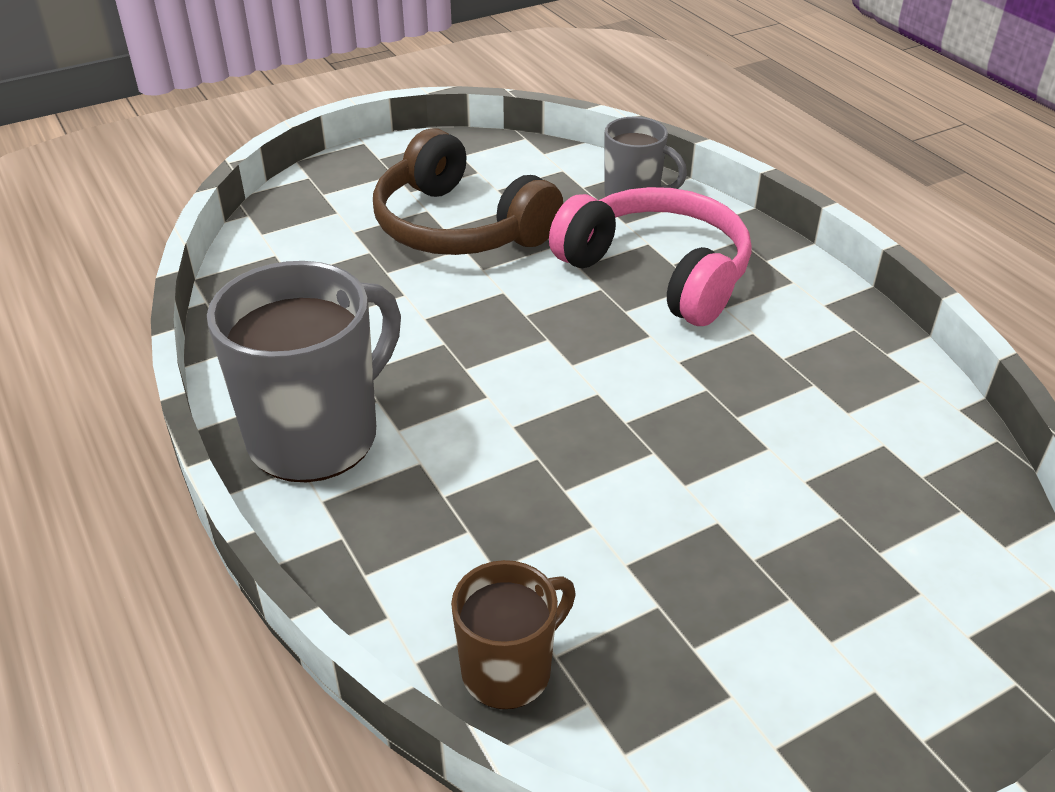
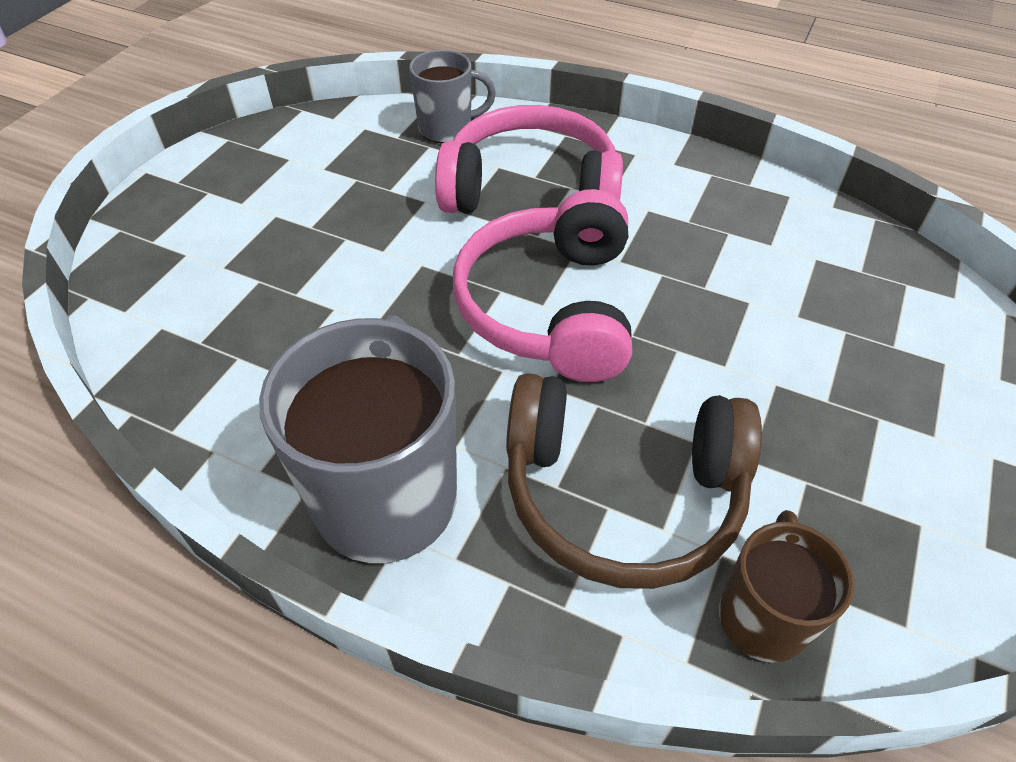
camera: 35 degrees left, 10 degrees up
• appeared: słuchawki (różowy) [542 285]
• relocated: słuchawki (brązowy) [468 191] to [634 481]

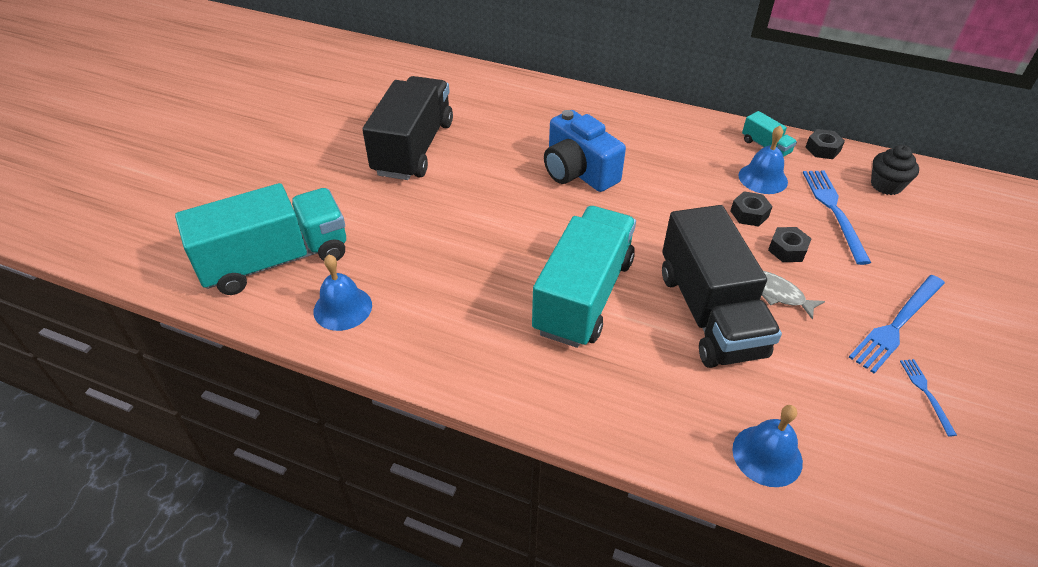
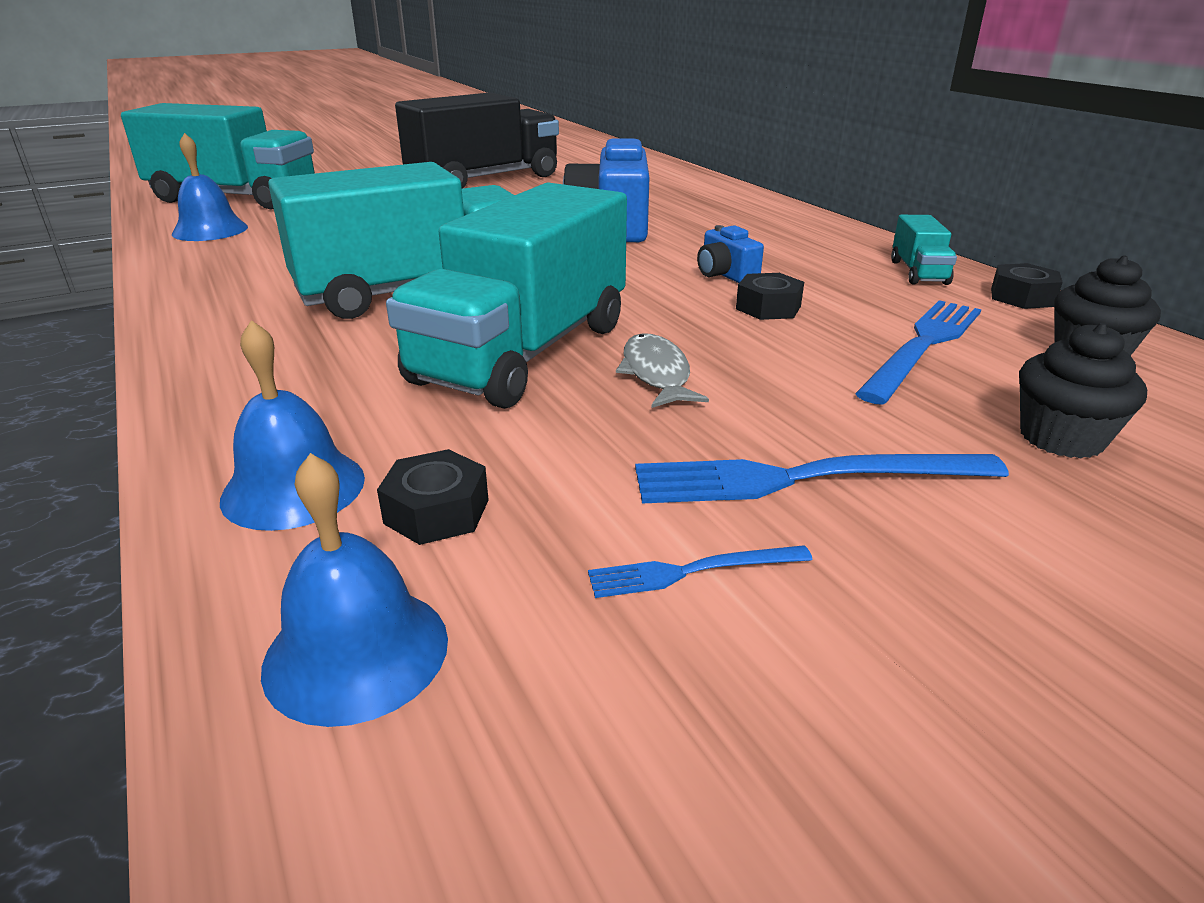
camera: 40 degrees right, 15 degrees down
• relocated: dzwonek (niebieski) [763 160] to [354 590]
• relocated: nakrętka (czarny) [790 244] to [433 497]
• colour: ciężarówka (czarny) [722 286] to ciężarówka (turkusowy) [506 295]
• spun: widelec (niebieski) [928 398] = [700 571] 135 degrees counterclockwise
• appeared: aparat fotograficzny (niebieski) [730 254]
• appeared: muffinka (czarny) [1083 390]

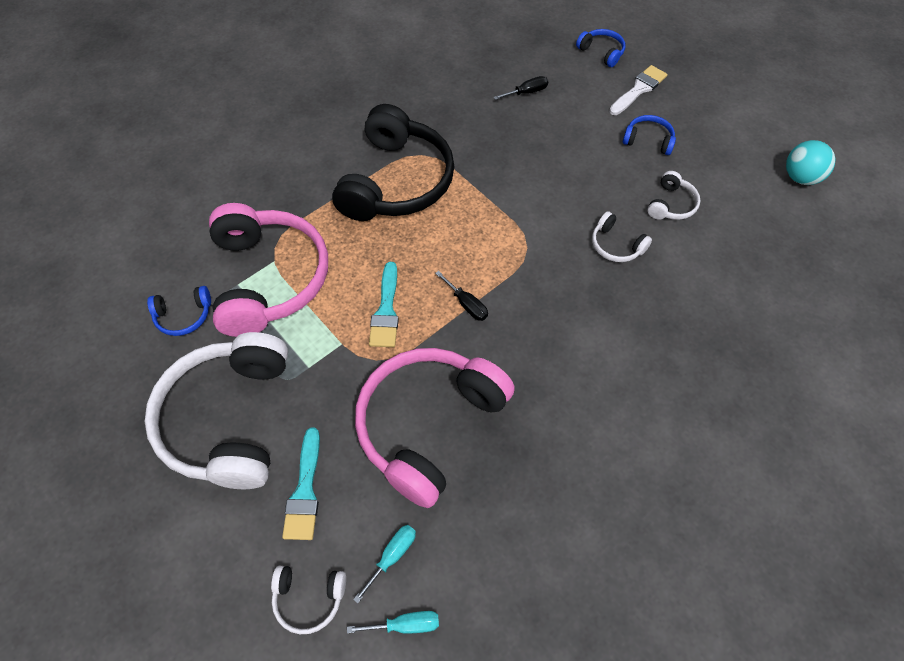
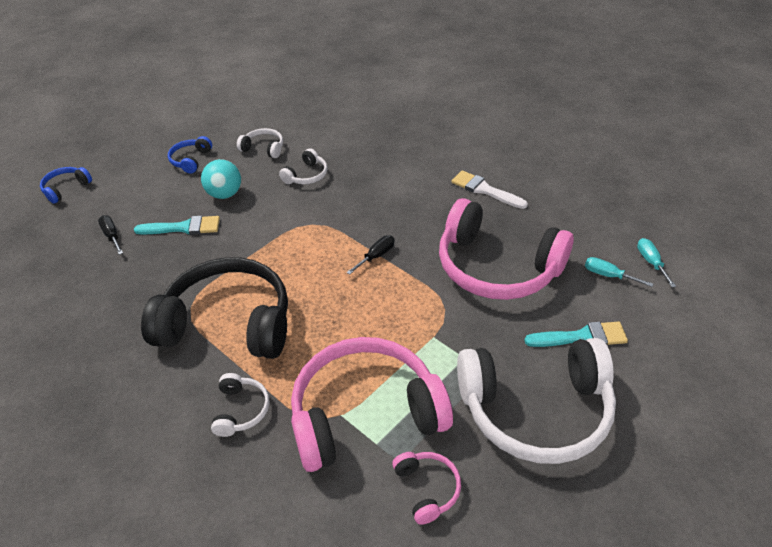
camera: 95 degrees left, 15 degrees down
• relocated: pędzel (turkusowy) [384 304] to [177 225]
• relocated: piłka (turkusowy) [810 162] to [221 179]
• relocated: słuchawki (biały) [308 599] to [240 405]
• colour: słuchawki (niebieski) [179 311] to słuchawki (różowy) [426 488]
• relocated: pędzel (biały) [638 90] to [489 189]

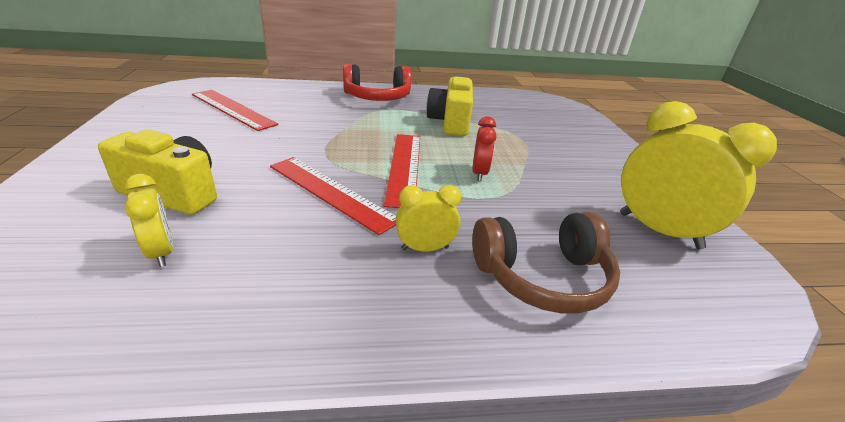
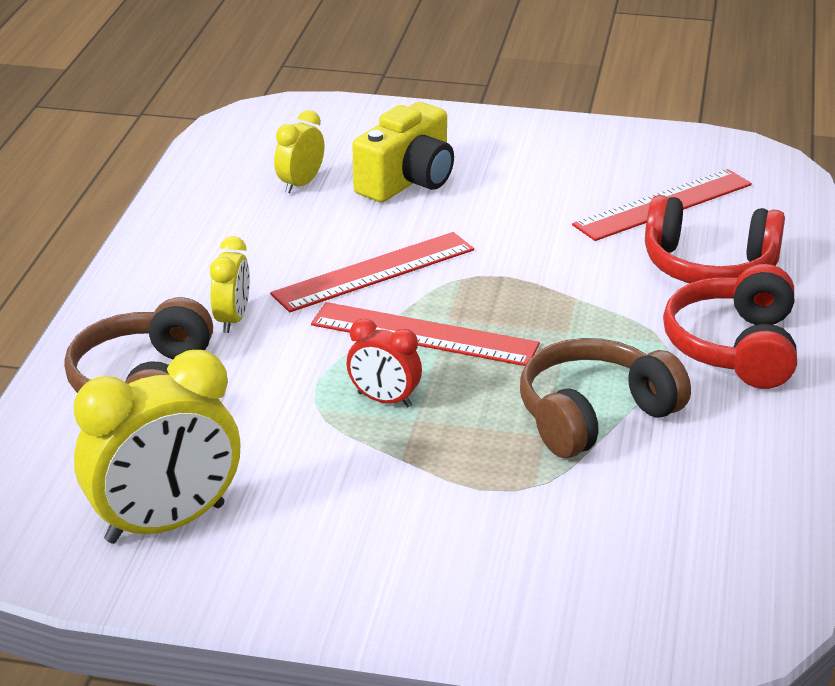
camera: 110 degrees right, 0 degrees up
• spun: budzik (żółty) [149 220] = [299 151] 135 degrees clockwise
• exchanged: aparat fotograficzny (żółty) [449 105] to słuchawki (brązowy) [605 398]
• appeared: słuchawki (czerwony) [715 239]

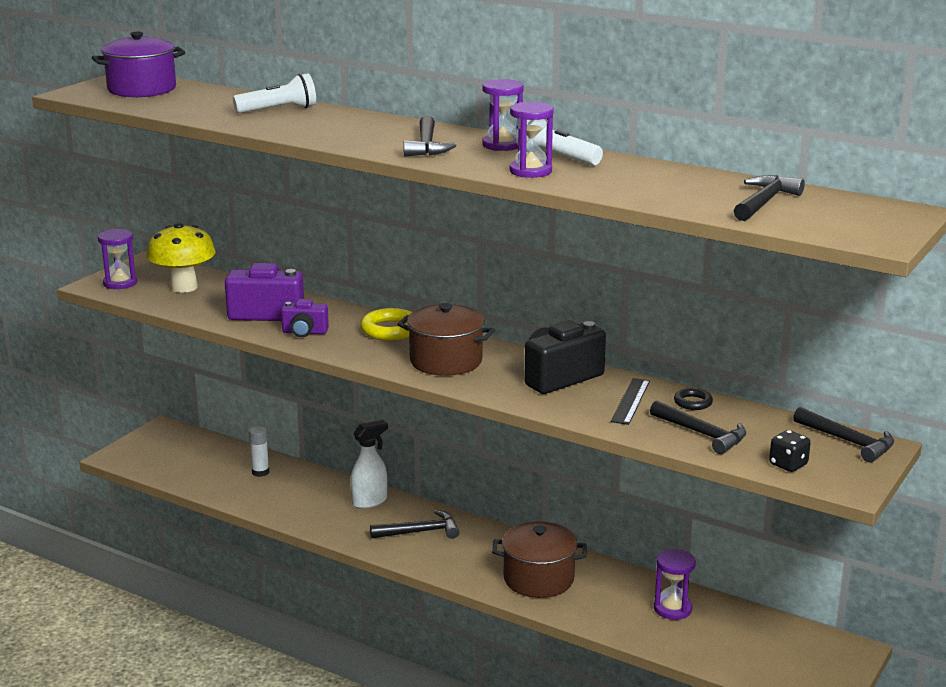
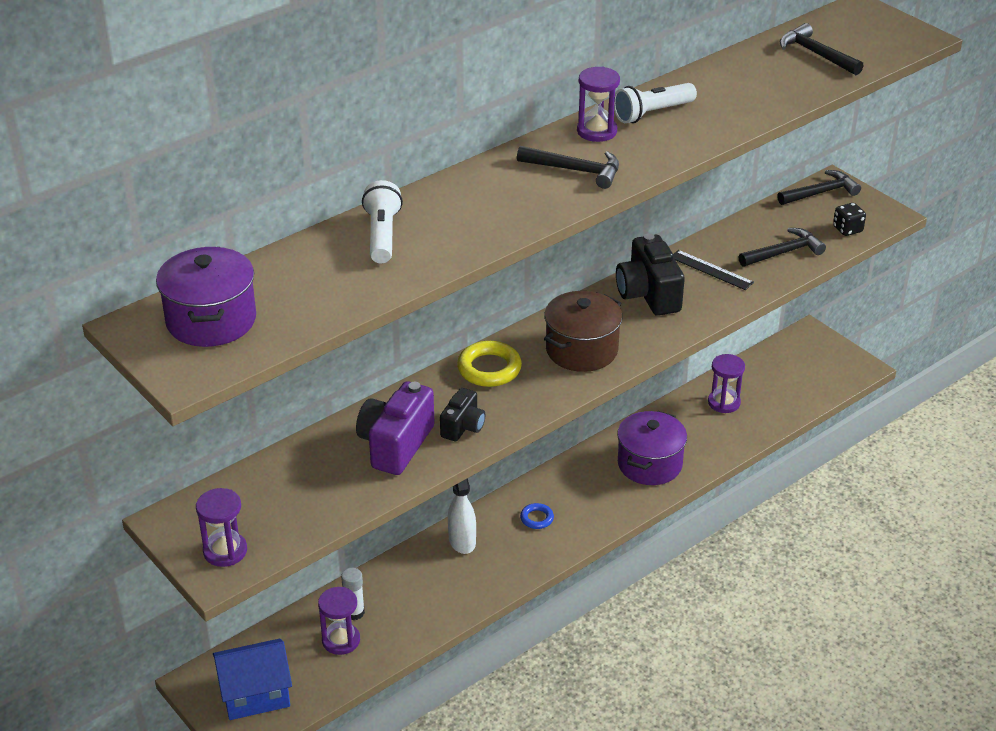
camera: 70 degrees left, 15 degrees up
• appeared: domek (niebieski) [252 679]
• relocated: klepsydra (fioletowy) [531 140] to [339 621]
• colour: aparat fotograficzny (fioletowy) [305 318] to aparat fotograficzny (czarny) [462 414]
• exchanged: młotek (czarny) [415 524] to pierścień (niebieski) [537 516]
• colour: garnek (brązowy) [539 559] to garnek (fioletowy) [652 448]
• missing: grzyb (żółty) [181 257]
• missing: pierścień (czarny) [693 399]

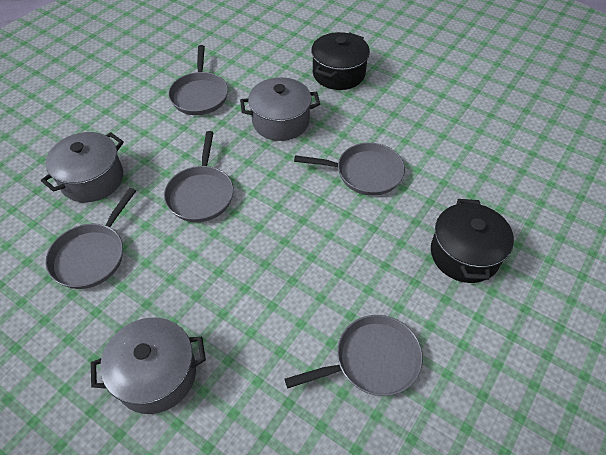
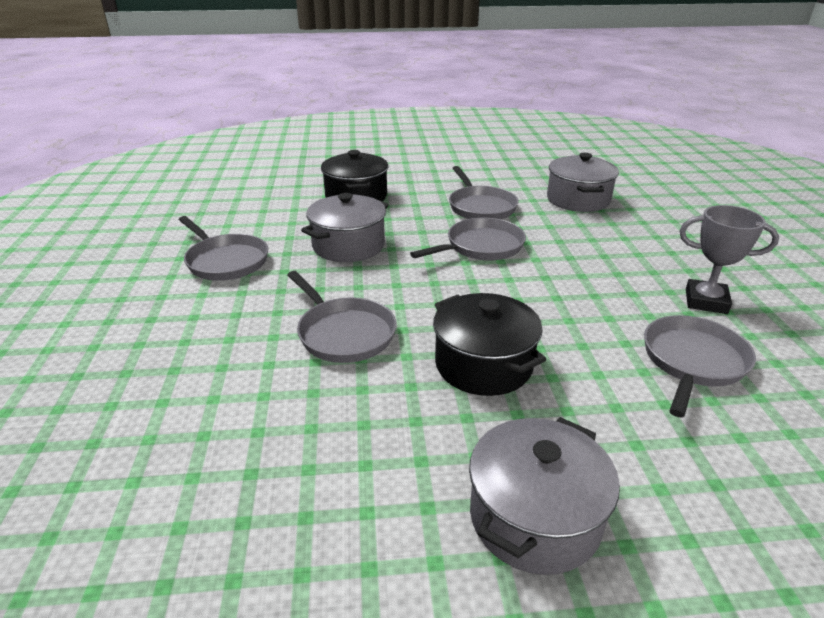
camera: 40 degrees left, 20 degrees down
• relocated: garnek (czarny) [472 241] to [489 344]
• relocated: patelnia (szary) [90 238] to [483 192]
• relocated: garnek (szary) [82 167] to [583 182]
• appeared: puchar (szary) [729 259]

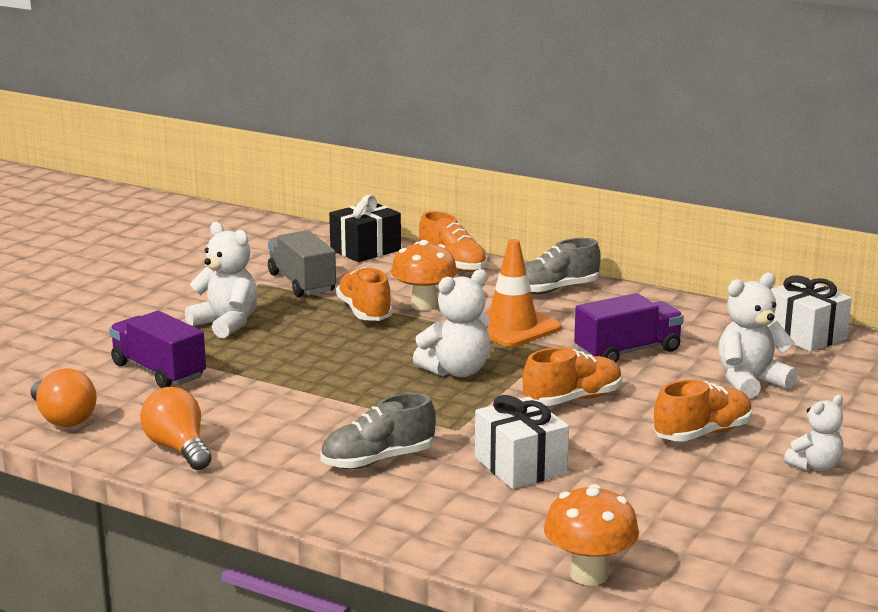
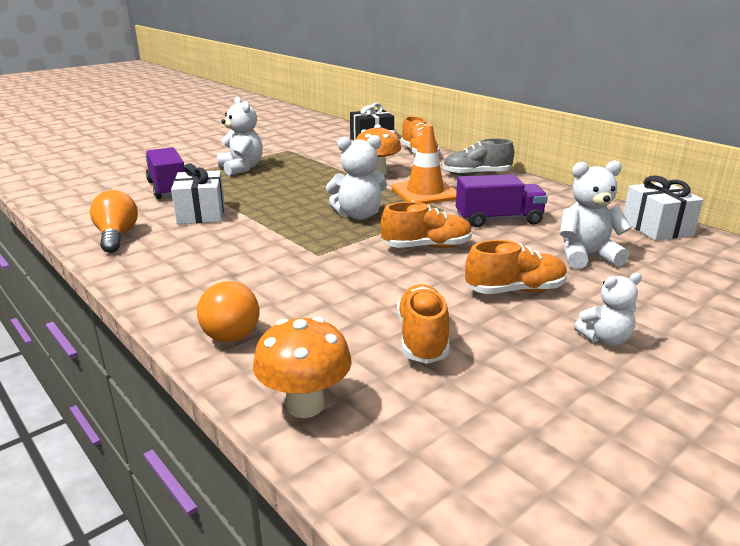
camera: 20 degrees right, 5 degrees up
• relocated: prezent (biały) [522 442] to [198 193]
• relocated: żarówka (pomarańczowy) [64 397] to [228 311]
• relocated: but (pomarańczowy) [364 294] to [423 324]
• missing: ciężarówka (szary) [302 263]
• missing: but (szary) [378 431]

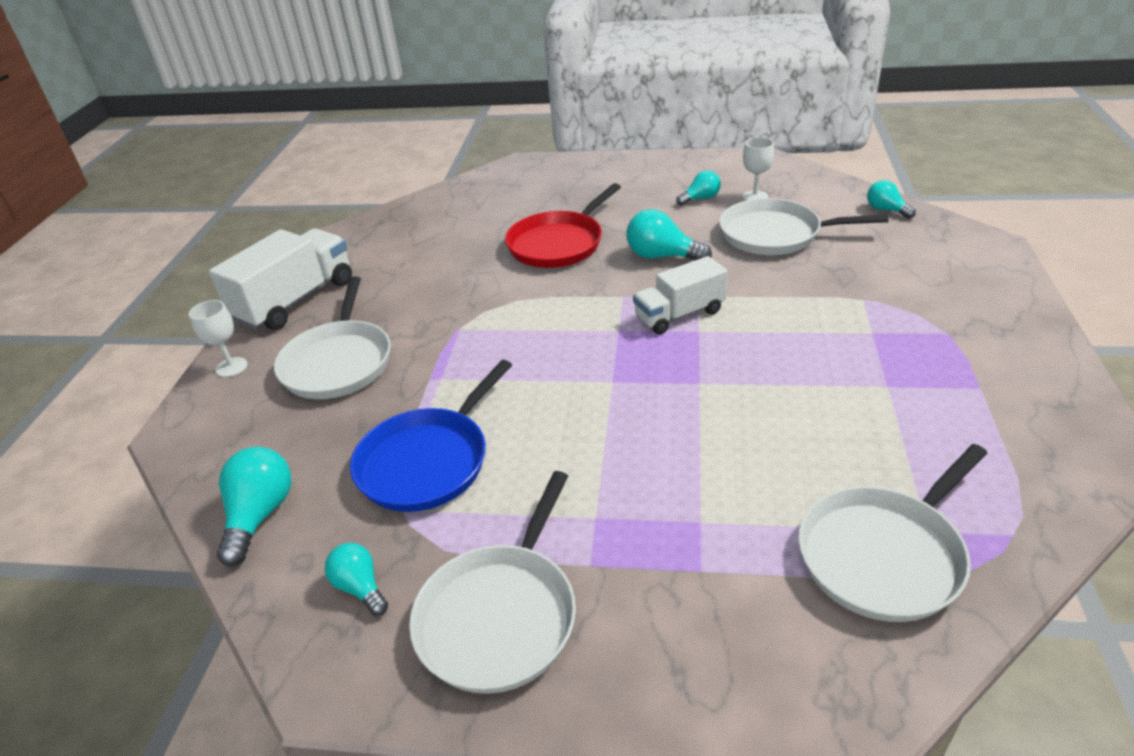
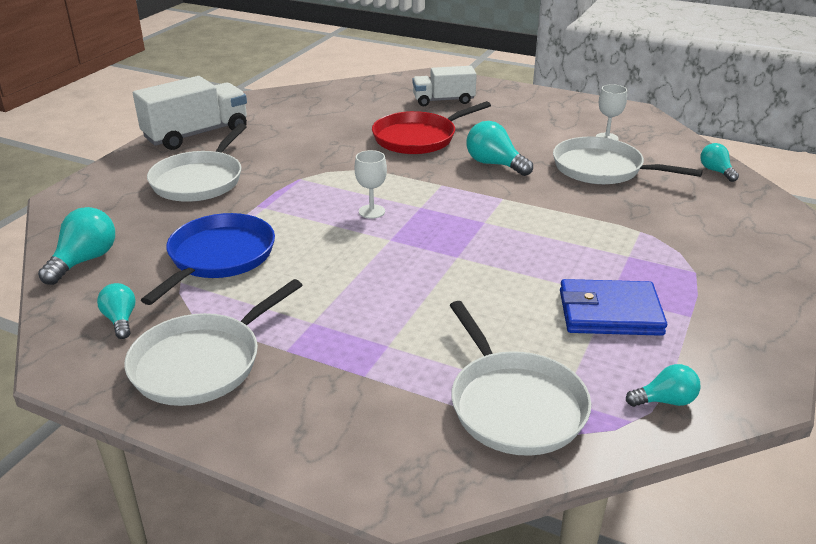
camera: 15 degrees right, 5 degrees down
• spun: patelnia (niebieski) [431 436] = [208 259] 150 degrees clockwise
• relocated: kielich (biały) [218 338] to [371 184]
• relocated: ciężarówka (biały) [680 295] to [444 86]
• spun: patelnia (biały) [892 533] = [520 378] 90 degrees counterclockwise
• appeared: portfel (niebieski) [613 307]
• relocated: żarówka (turkusowy) [698 188] to [663 385]

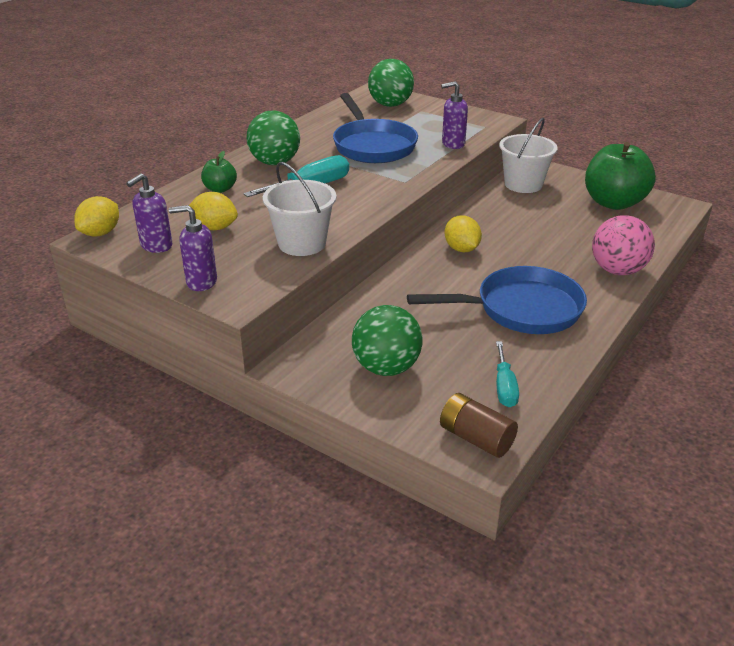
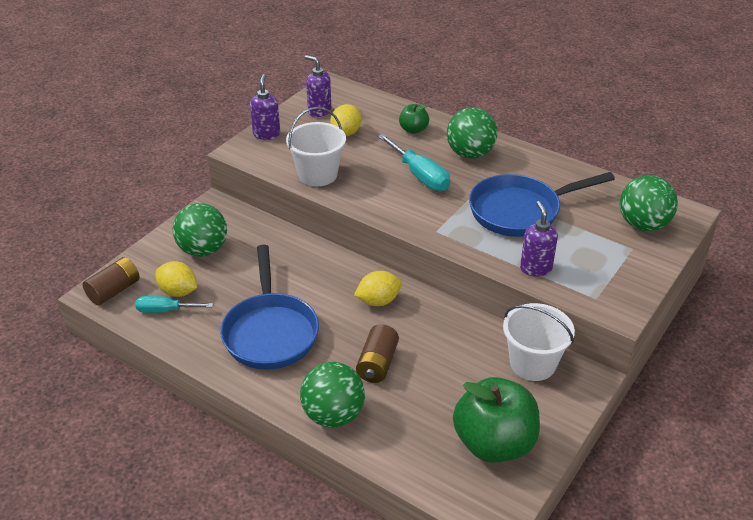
camera: 90 degrees right, 5 degrees up
• relocated: cytryna (żółty) [96 216] to [176 279]
• colour: piłka (różowy) [623 245] to piłka (zielony) [332 395]
• appeared: bateria (brązowy) [377 353]

